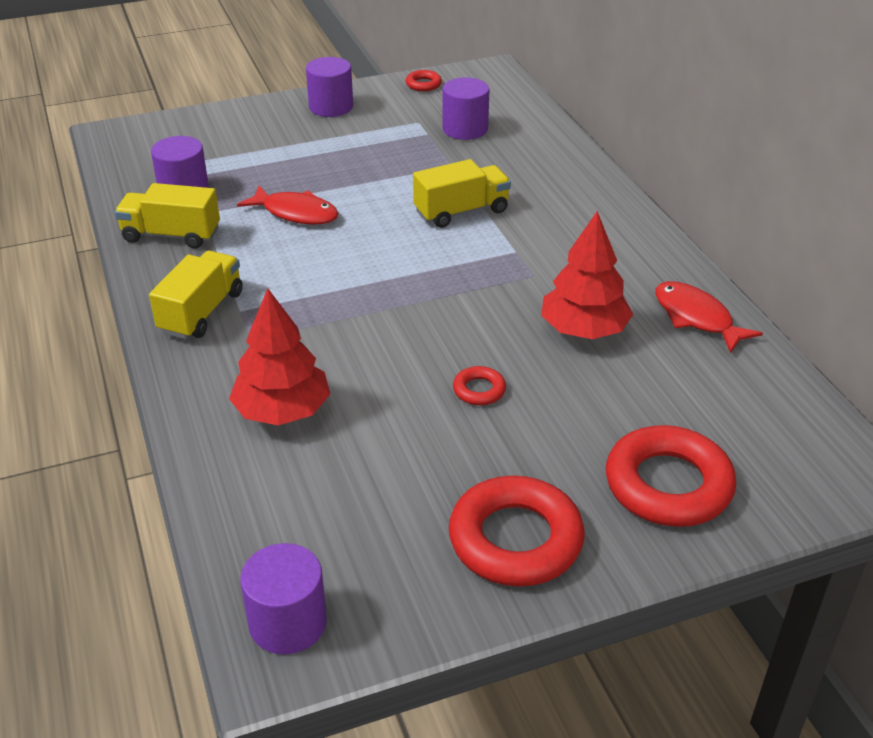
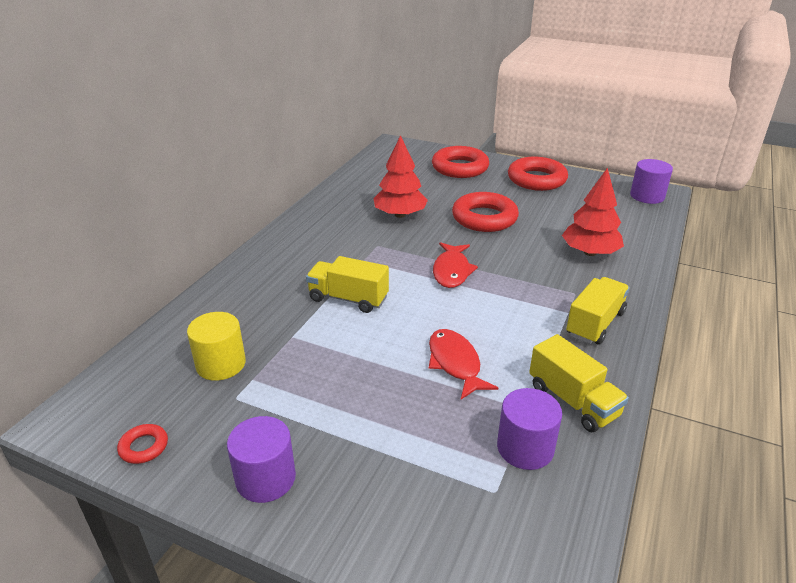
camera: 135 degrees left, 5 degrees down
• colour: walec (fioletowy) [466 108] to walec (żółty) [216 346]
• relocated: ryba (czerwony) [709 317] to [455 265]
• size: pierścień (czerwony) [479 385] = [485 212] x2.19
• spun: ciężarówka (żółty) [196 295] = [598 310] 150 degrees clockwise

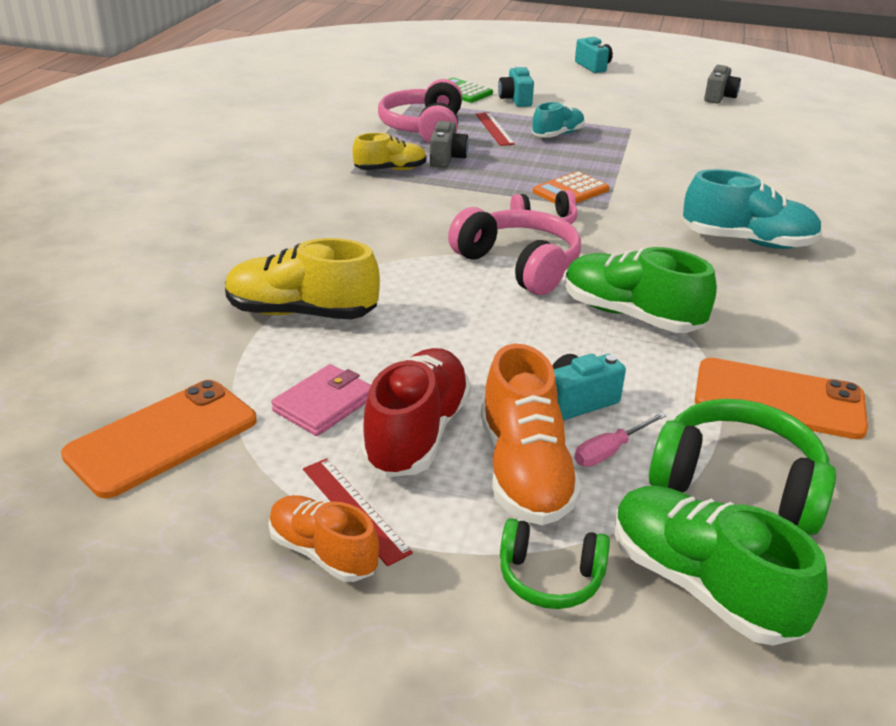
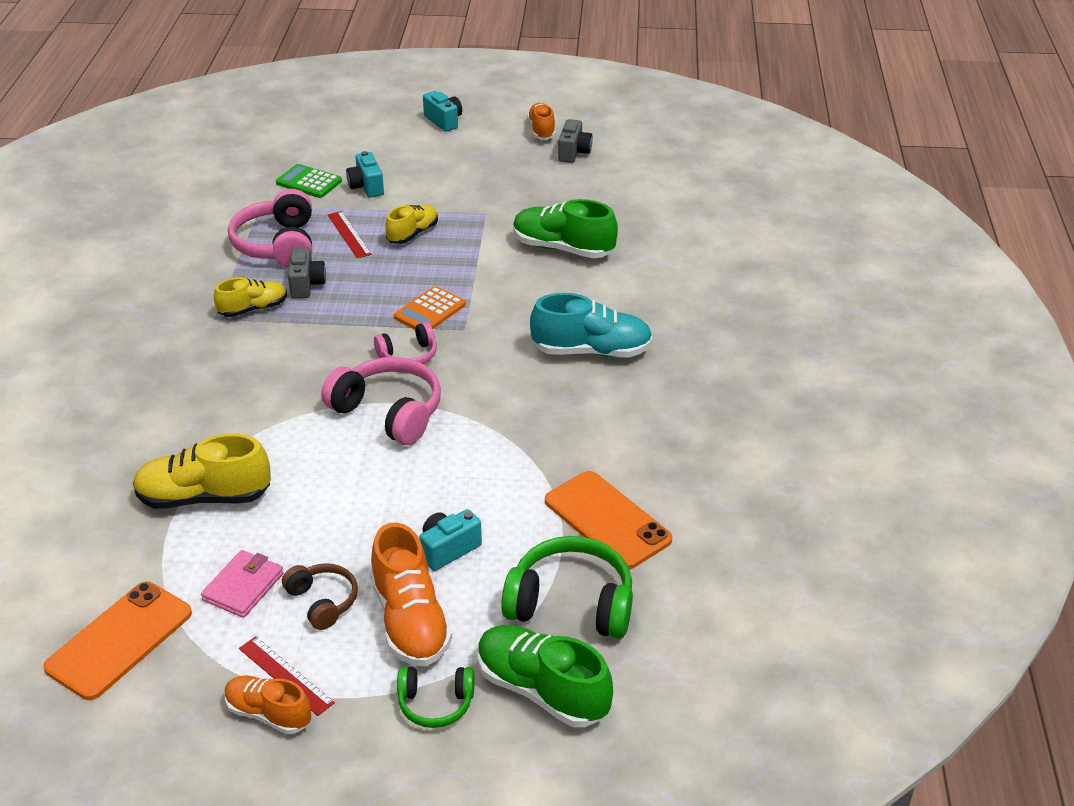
camera: 10 degrees left, 5 degrees up
• exchanged: but (czerwony) [415 412] to słuchawki (brązowy) [320 596]
• colour: but (turkusowy) [558 120] to but (żółty) [411 224]
• relocated: but (zielony) [641 290] to [565 228]
• appeared: but (pomarańczowy) [541 121]
• spun: telefon (pomarańczowy) [781 398] = [608 520] 45 degrees clockwise
• missing: śrubokręt (różowy) [620 439]

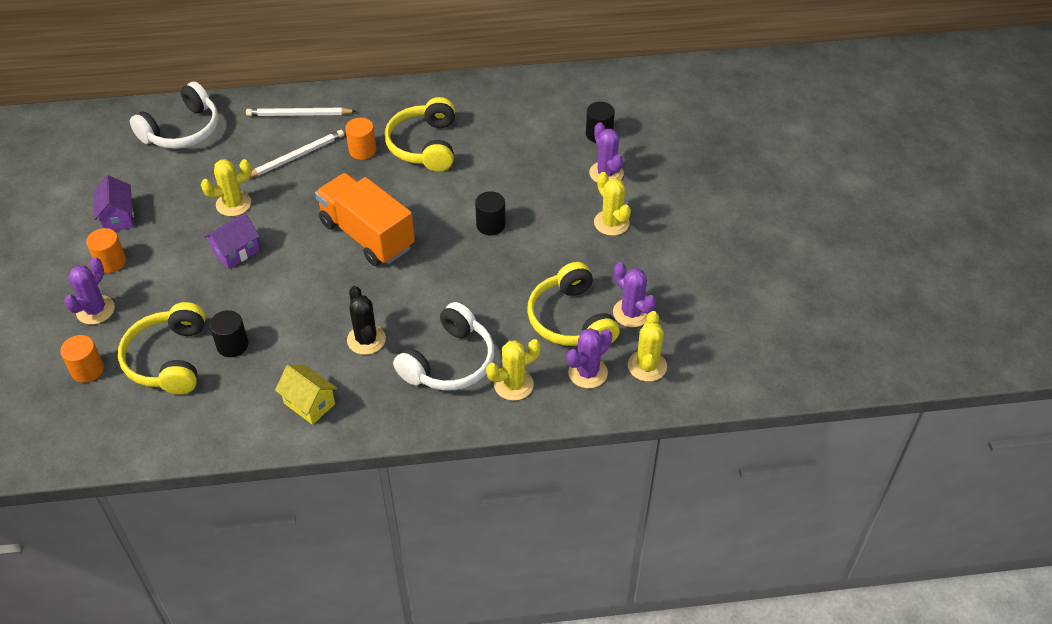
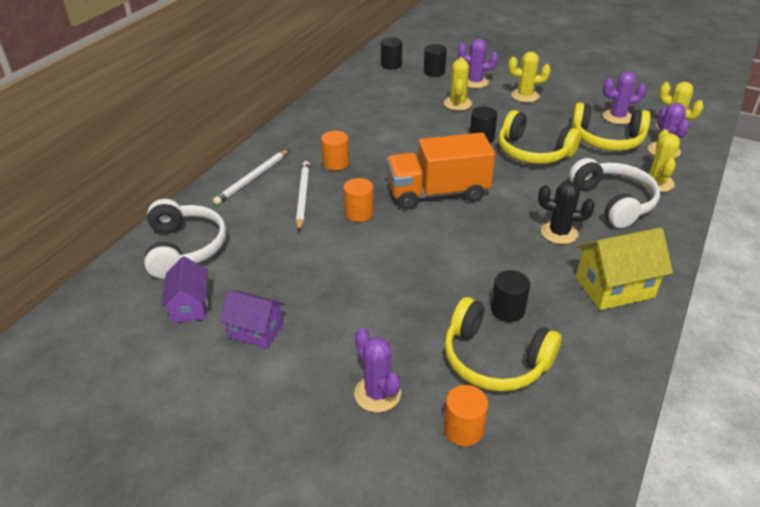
camera: 55 degrees left, 10 degrees down
• relocated: domek (fioletowy) [232 241] to [184 289]
• relocated: walec (pomarańczowy) [106 250] to [358 200]
• appeared: walec (czarny) [391 53]
• relocated: kaktus (żółty) [226 188] to [458 84]
• relocated: słuchawki (żółty) [419 134] to [539 137]
• size: domek (żółty) [306 395] = [624 268] x1.51

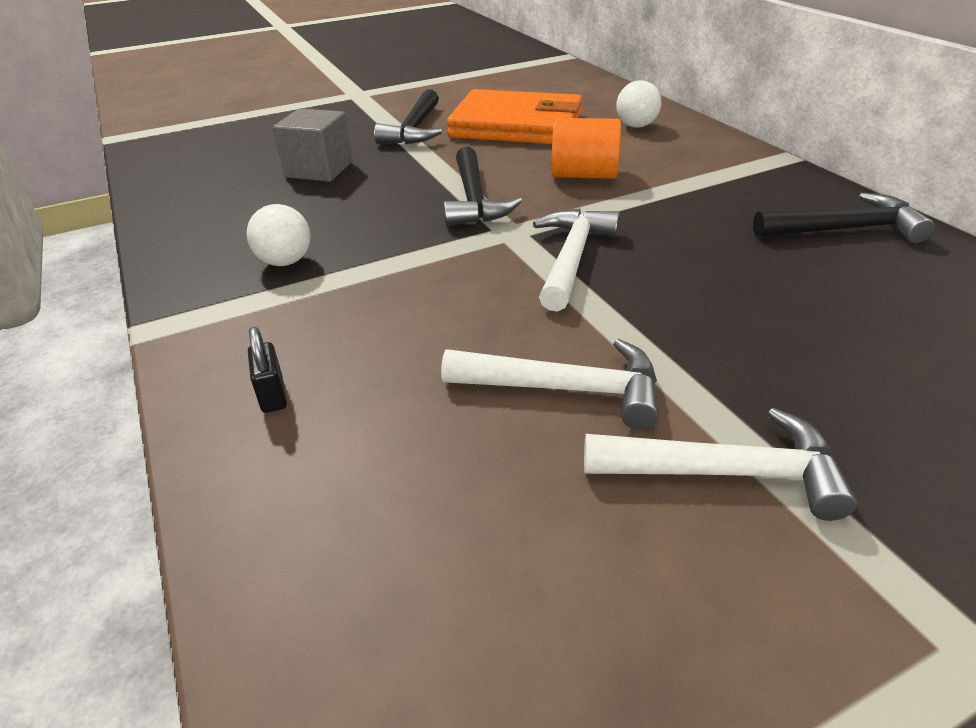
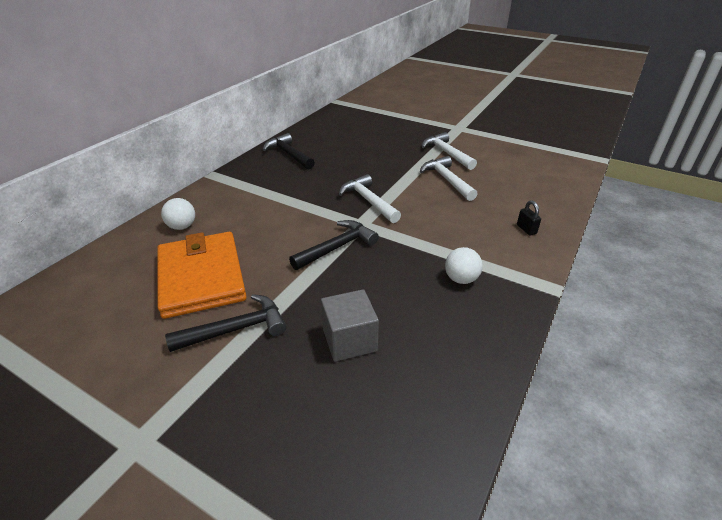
camera: 125 degrees left, 0 degrees up
• spun: młotek (biały) [576 260] = [370 198] 75 degrees clockwise
• spun: kłódka (czarny) [267 370] = [529 218] 60 degrees counterclockwise
• missing: walec (pomarańczowy) [586 148]

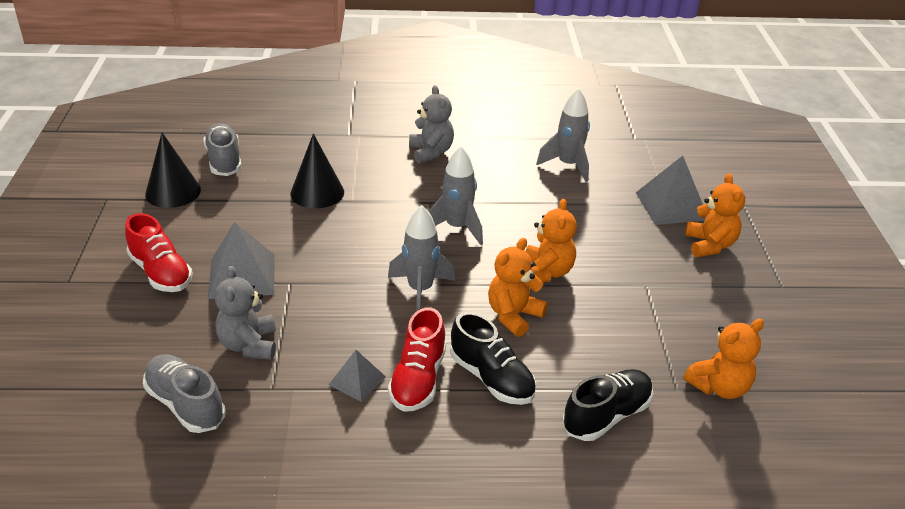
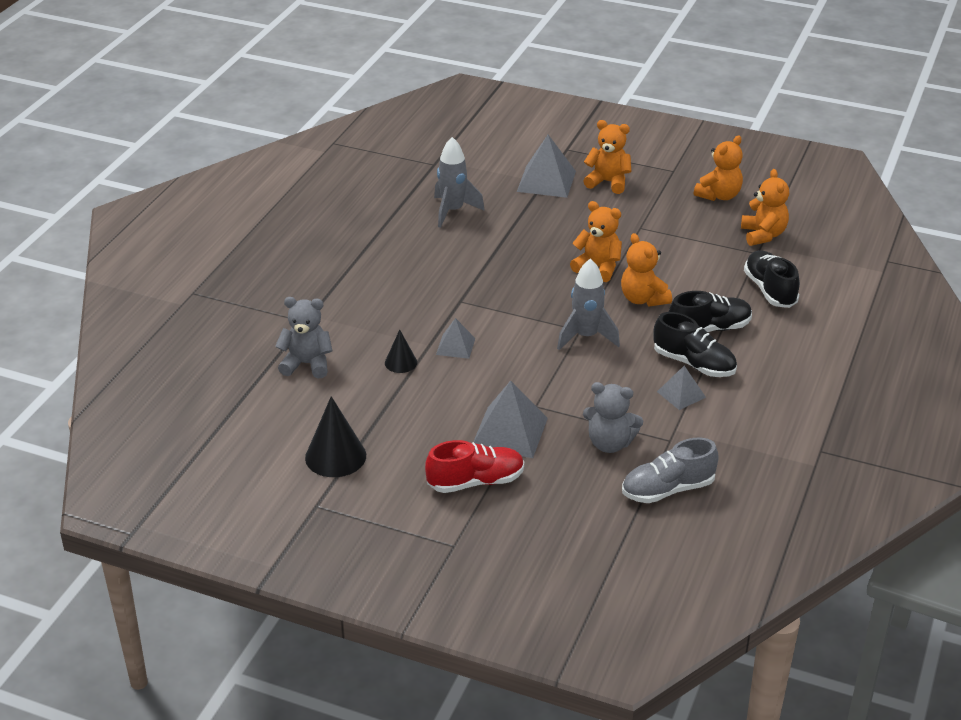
camera: 65 degrees left, 0 degrees up
• relocated: miś (szary) [431 124] to [304 338]
• size: stożek (czarny) [317 171] = [401 351] x0.57
• appeared: piramida (szary) [455 338]
• colour: but (czerwony) [417 359] to but (czarny) [695 344]
• appeared: miś (pomarańczowy) [718 168]
• missing: but (szary) [222 149]
• missing: rakieta (szary) [455 195]

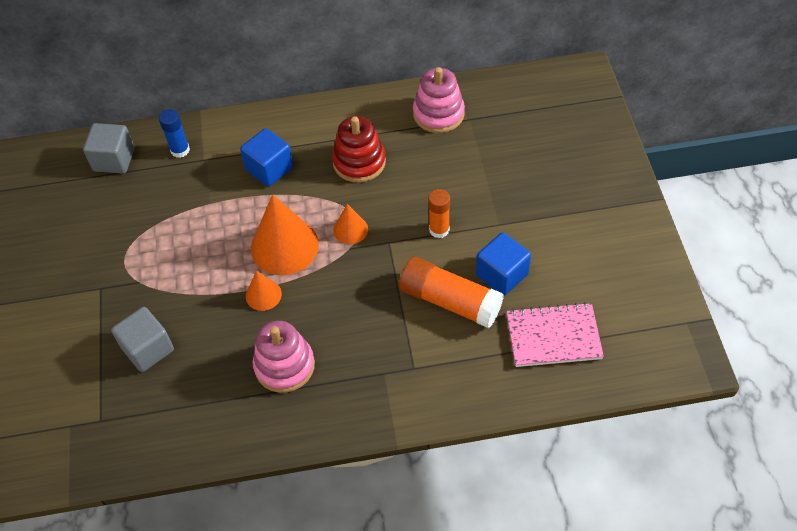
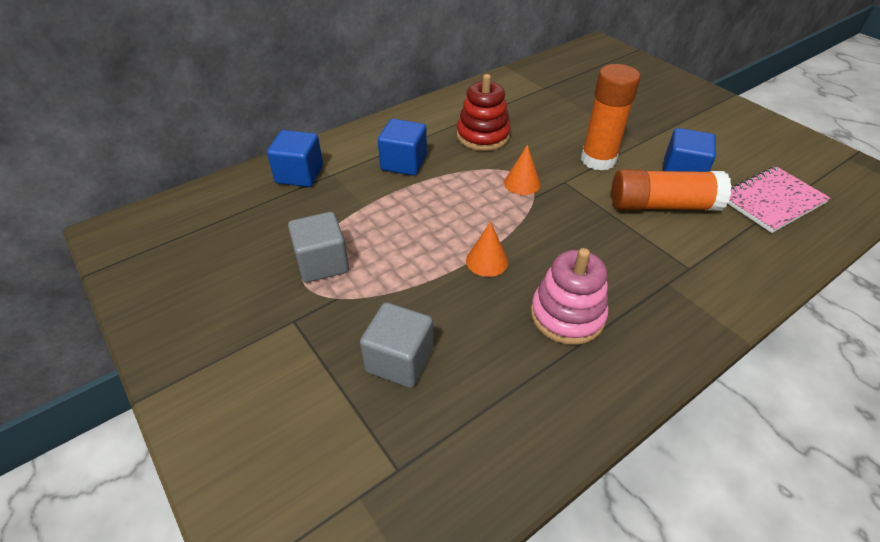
camera: 30 degrees left, 10 degrees down
• exchanged: klej w sztyfcie (niebieski) [174 133] to sześcian (niebieski) [295 158]
• relocated: sześcian (szary) [109 148] to [318 247]
• size: klej w sztyfcie (pomarańczowy) [439 213] = [610 117] x1.71
• missing: stożek (pomarańczowy) [285 235]
• missing: zabawka nakładanka (różowy) [439 100]

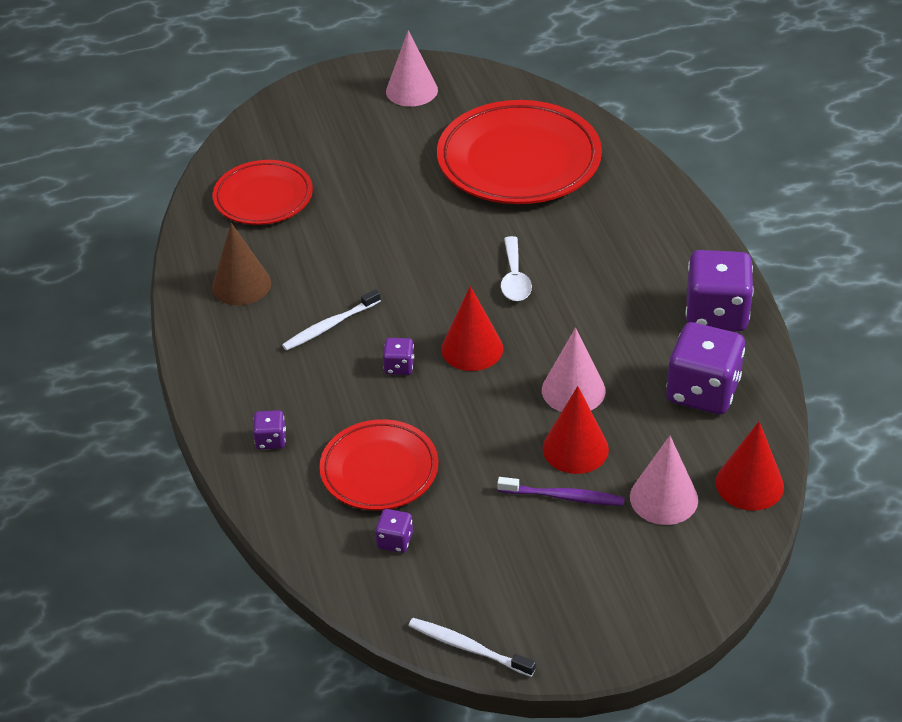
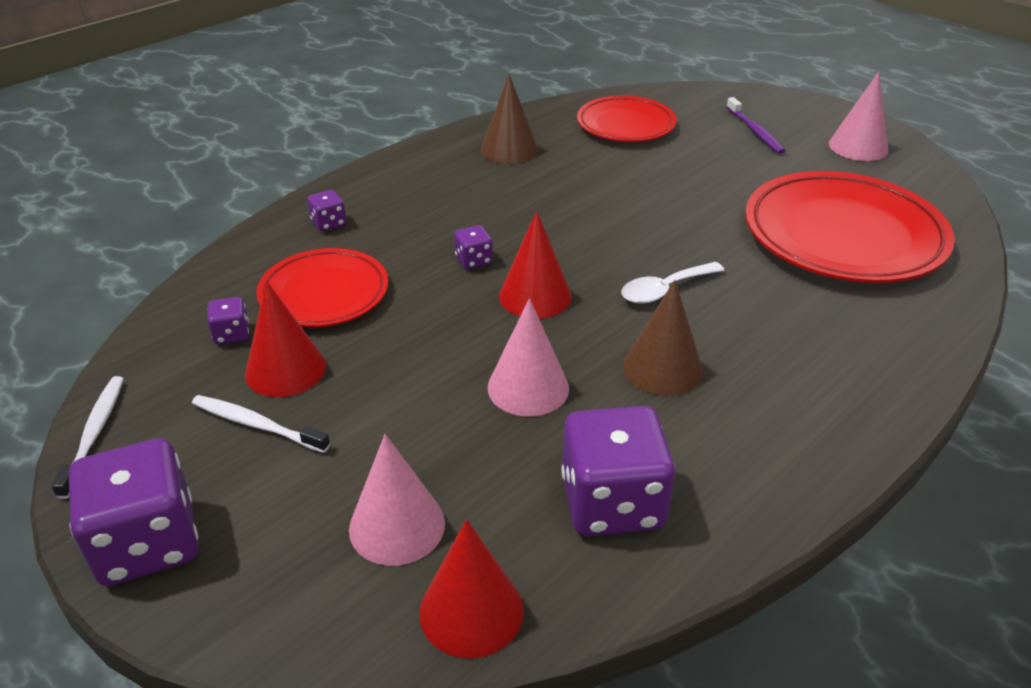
camera: 60 degrees right, 5 degrees down
• relocated: kostka do gry (fioletowy) [720 291] to [133 512]
• relocated: szczoteczka do zębów (biały) [331 320] to [261 424]
• relocated: stożek (czerwony) [576 430] to [285 339]
• appeared: stożek (brązowy) [663 338]
• relocated: szczoteczka do zębów (fioletowy) [561 491] to [755 125]

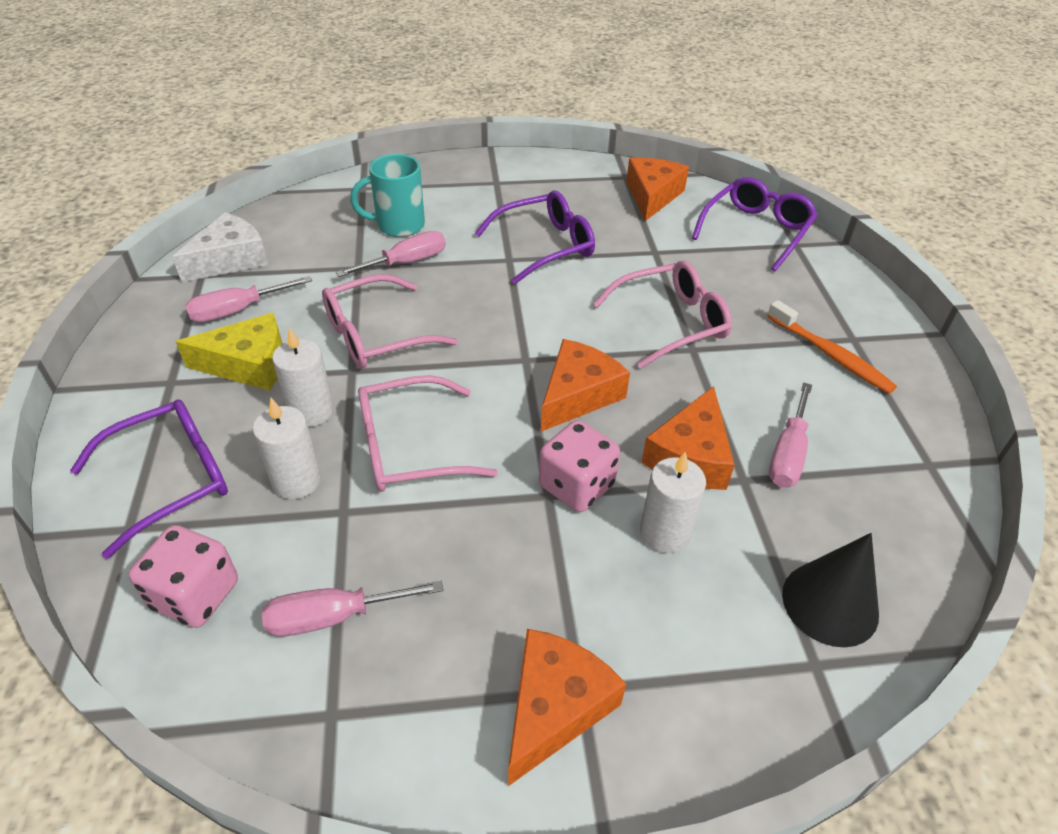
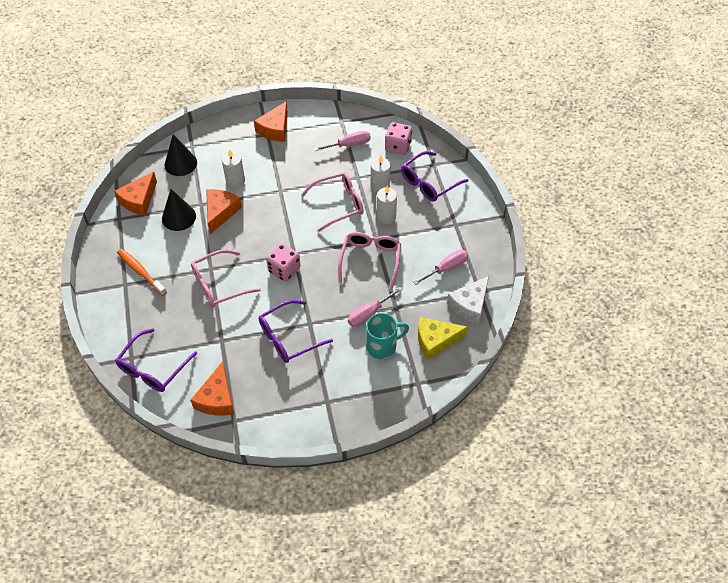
camera: 175 degrees right, 10 degrees up
• relocated: ser (pomarańczowy) [585 385] to [135 193]
• exchanged: śrubokręt (różowy) [790 435] to stożek (czarny) [179 210]
• relocated: kostka do gry (różowy) [579 466] to [283 262]
• spun: okulary (różowy) [390 321] = [369 261] 45 degrees counterclockwise
• relocated: ser (żółty) [229 352] to [443 338]

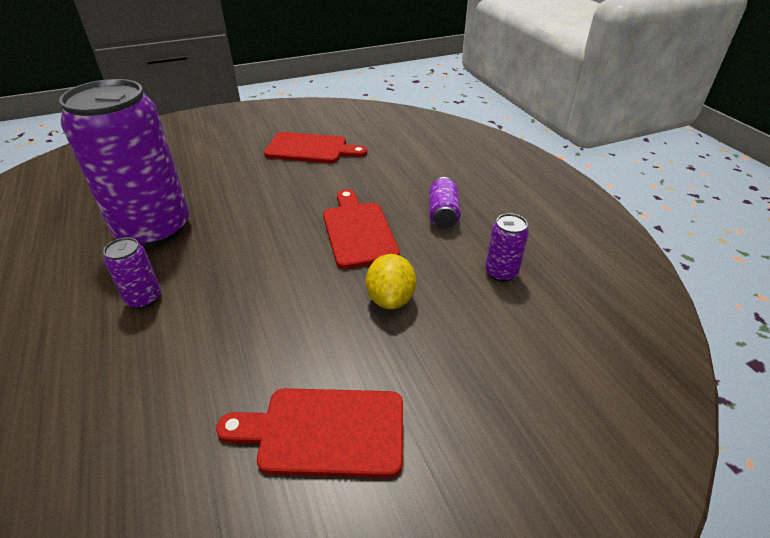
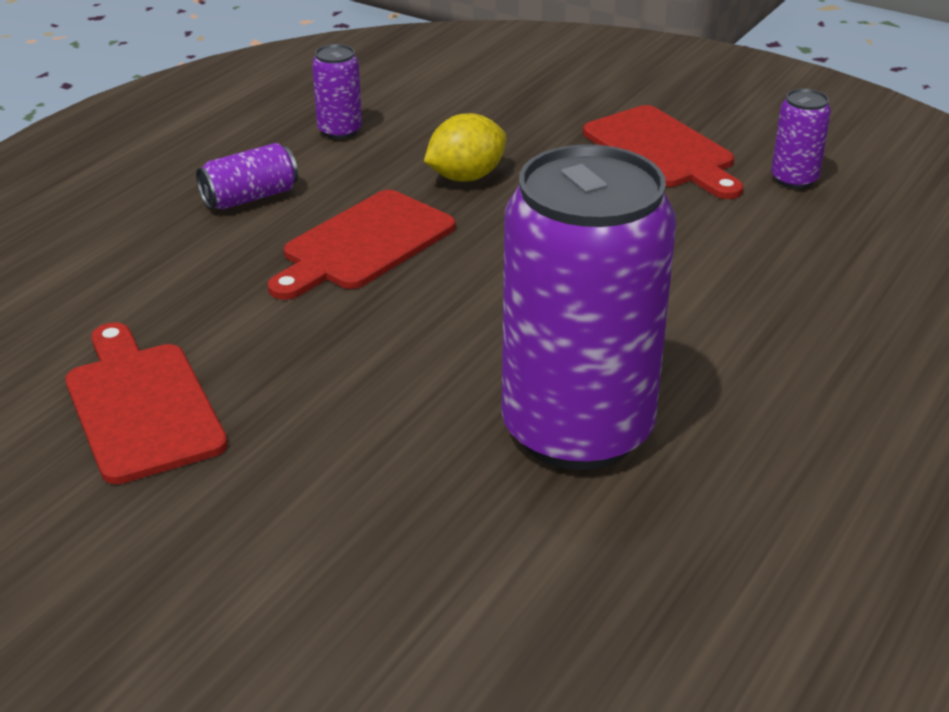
camera: 125 degrees left, 5 degrees down
• relocated: puszka (fioletowy) [132 273] to [801 138]

